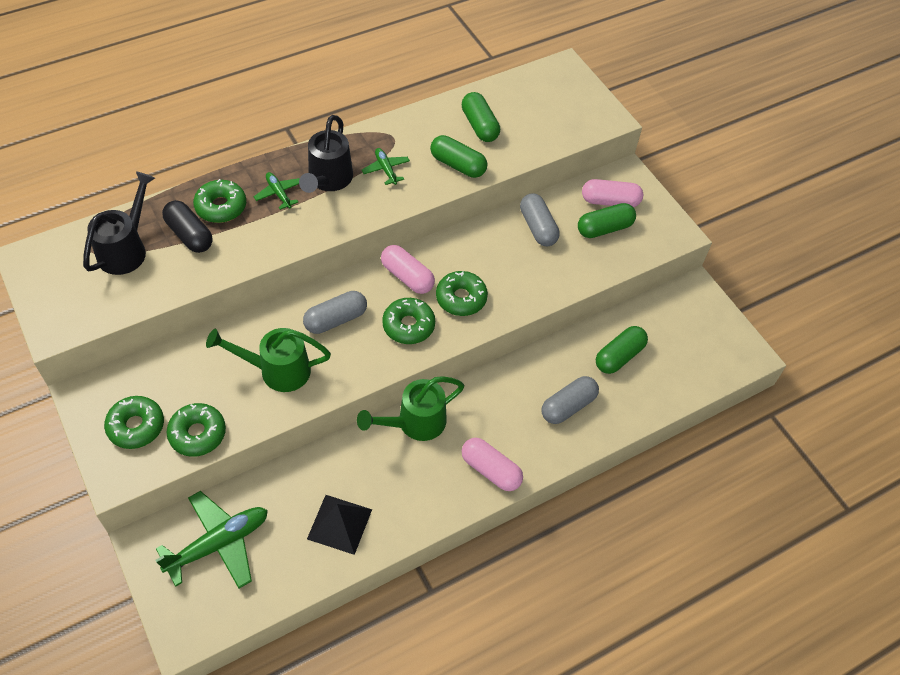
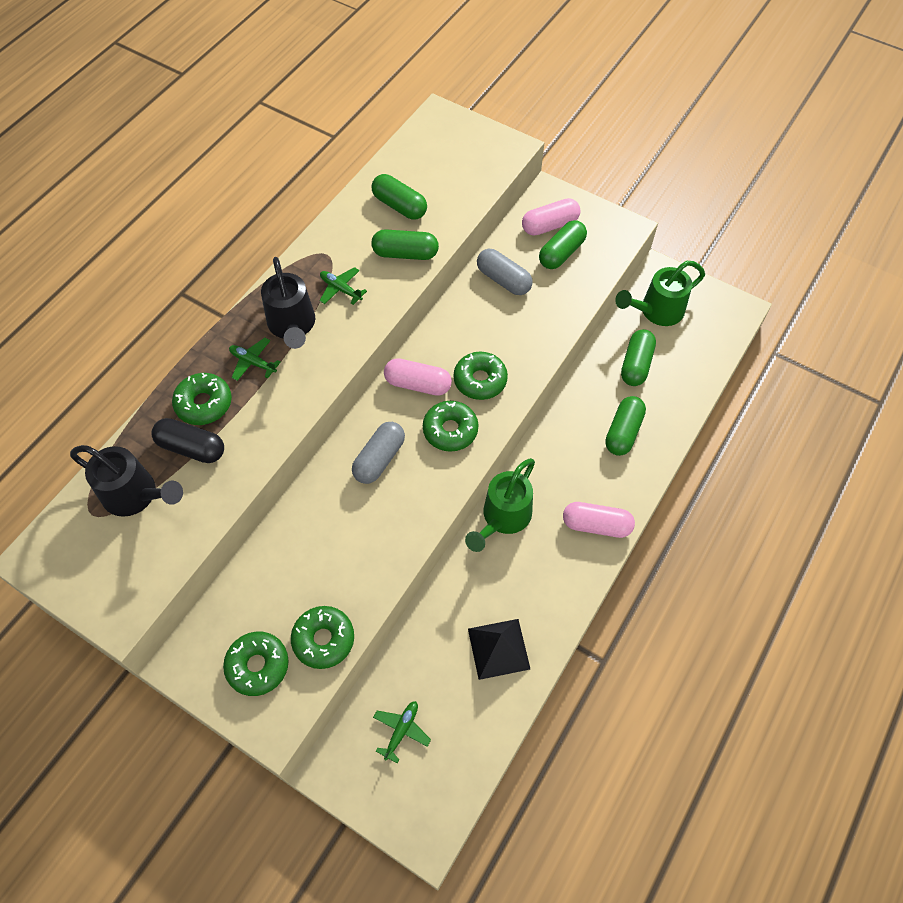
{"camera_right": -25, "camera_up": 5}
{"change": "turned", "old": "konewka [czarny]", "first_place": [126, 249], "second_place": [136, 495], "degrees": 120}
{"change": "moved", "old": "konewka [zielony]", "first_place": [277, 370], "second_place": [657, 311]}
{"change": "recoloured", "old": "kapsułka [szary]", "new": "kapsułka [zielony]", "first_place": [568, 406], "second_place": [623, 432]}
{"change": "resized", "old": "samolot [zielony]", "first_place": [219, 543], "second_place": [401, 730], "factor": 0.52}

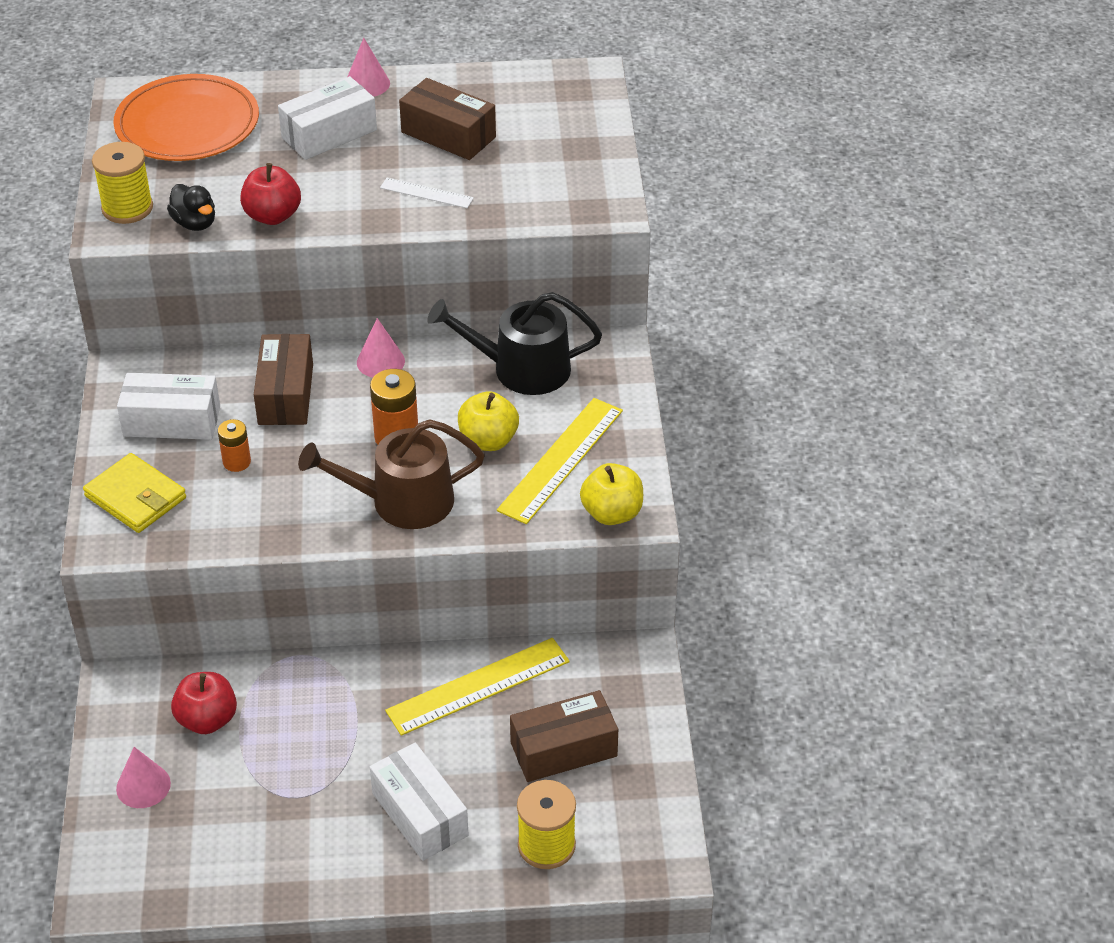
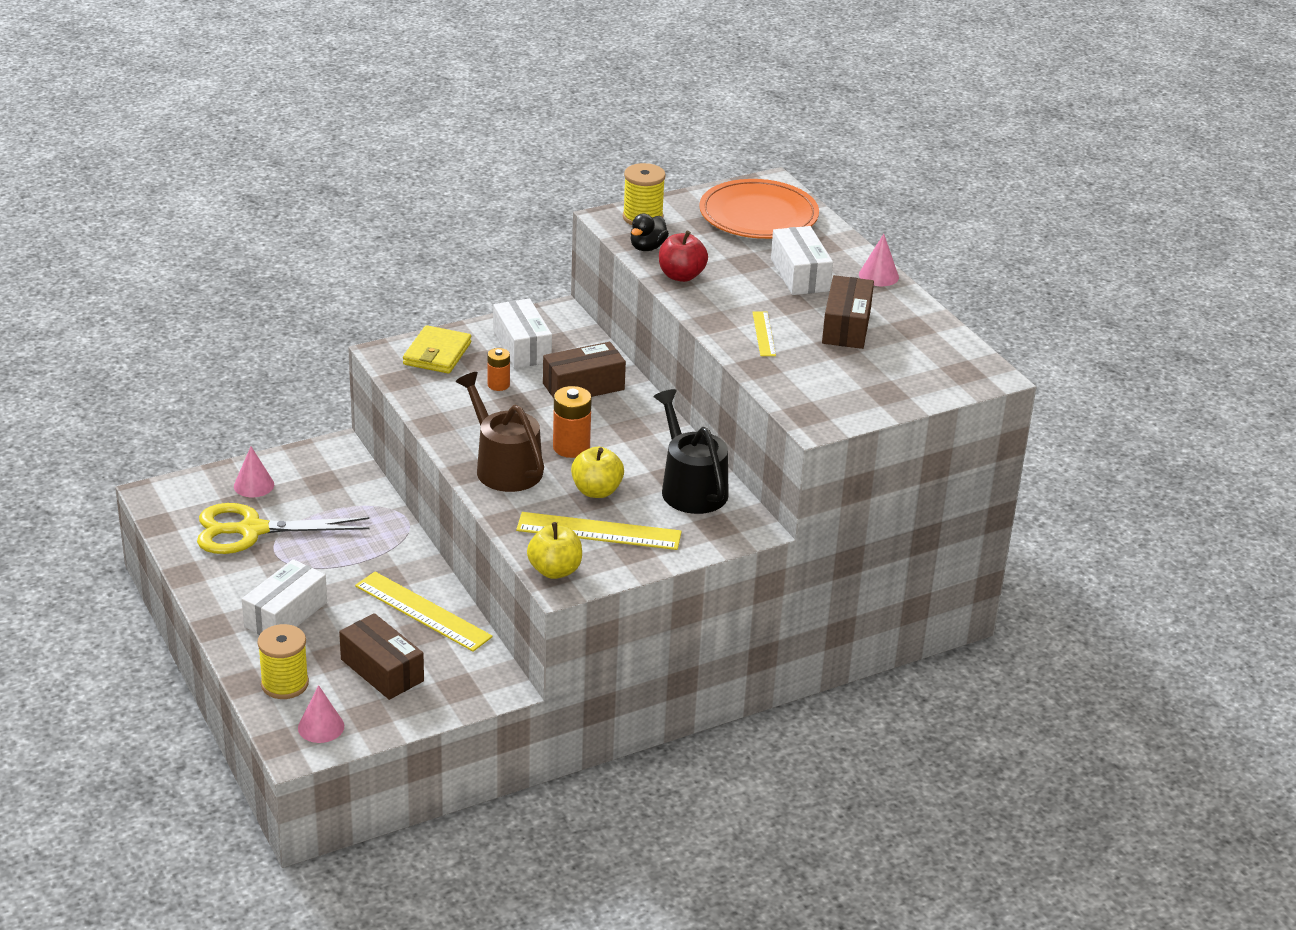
{"camera_right": 65, "camera_up": -10}
{"change": "turned", "old": "pudełko [biały]", "first_place": [329, 134], "second_place": [800, 275], "degrees": 45}
{"change": "recoloured", "old": "linijka [biały]", "new": "linijka [żółty]", "first_place": [426, 193], "second_place": [764, 334]}
{"change": "moved", "old": "stożek [różowy]", "first_place": [380, 361], "second_place": [321, 727]}
{"change": "removed", "old": "jabłko [czerwony]", "first_place": [207, 719]}
{"change": "added", "new": "nożyczki [żółty]", "second_place": [251, 530]}

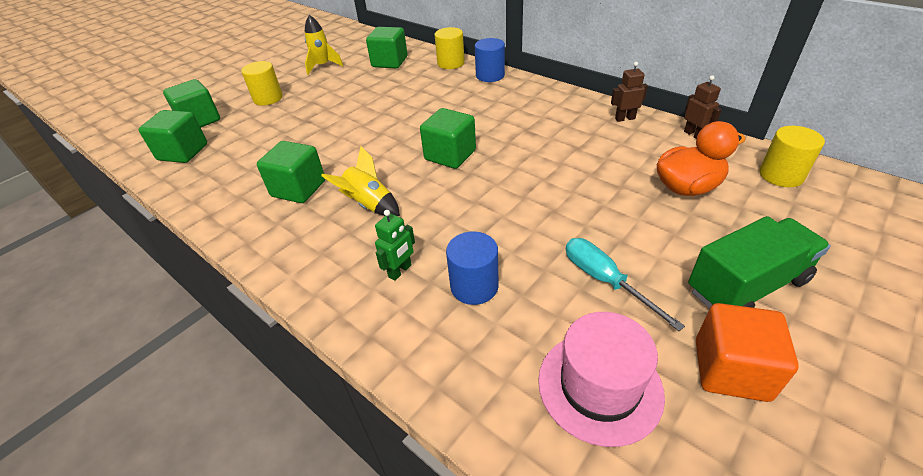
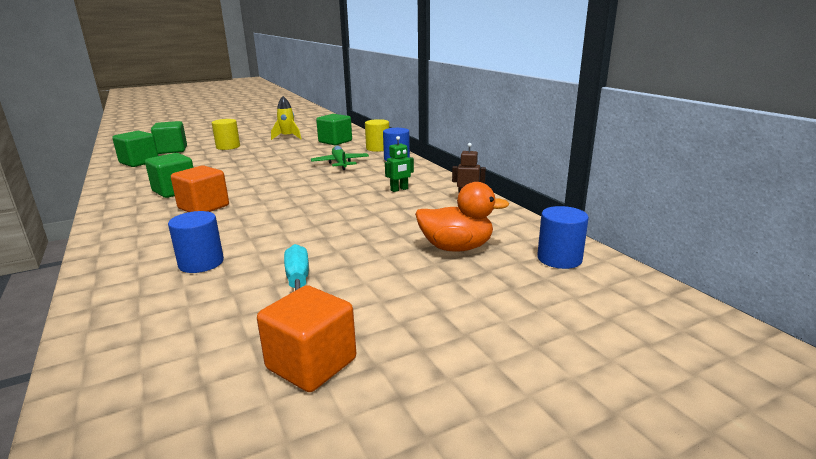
{"camera_right": 20, "camera_up": -20}
{"change": "removed", "old": "robot [brązowy]", "first_place": [694, 135]}
{"change": "removed", "old": "sześcian [zielony]", "first_place": [450, 155]}
{"change": "recoloured", "old": "walec [żółty]", "new": "walec [niebieski]", "first_place": [781, 175], "second_place": [559, 259]}
{"change": "replaced", "old": "rakieta [żółty]", "new": "sześcian [pomarańczowy]", "first_place": [369, 205], "second_place": [203, 207]}
{"change": "moved", "old": "robot [zielony]", "first_place": [400, 271], "second_place": [399, 189]}
{"change": "removed", "old": "ciężarówka [zielony]", "first_place": [746, 285]}
{"change": "removed", "old": "kapelusz [różowy]", "first_place": [599, 386]}
{"change": "added", "new": "samolot [zielony]", "second_place": [340, 163]}

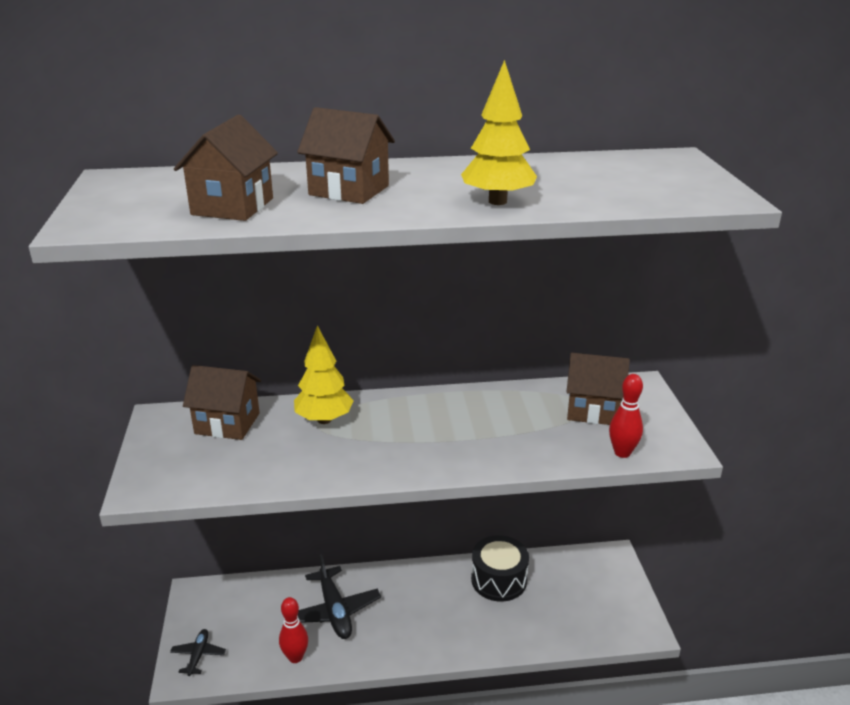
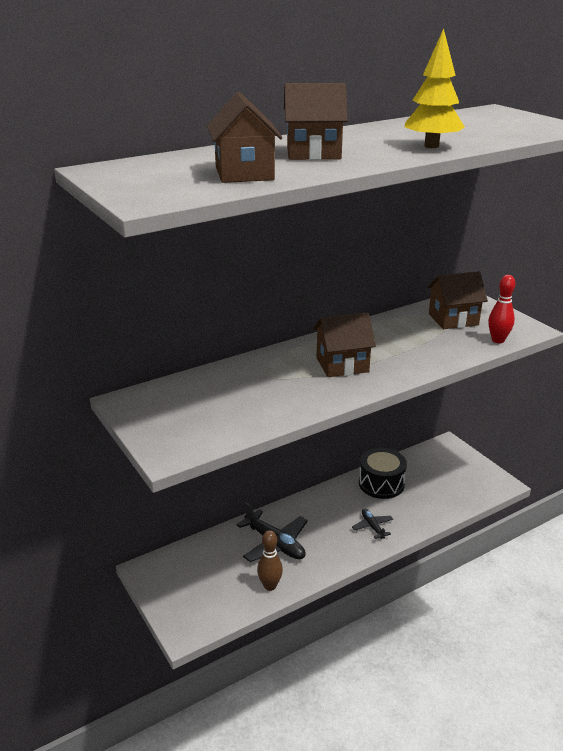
{"camera_right": -25, "camera_up": 0}
{"change": "removed", "old": "drzewko [żółty]", "first_place": [324, 419]}
{"change": "moved", "old": "domek [brązowy]", "first_place": [227, 423], "second_place": [342, 365]}
{"change": "recoloured", "old": "kręgiel [czerwony]", "new": "kręgiel [brązowy]", "first_place": [295, 657], "second_place": [270, 586]}
{"change": "moved", "old": "samolot [czarny]", "first_place": [198, 655], "second_place": [372, 527]}

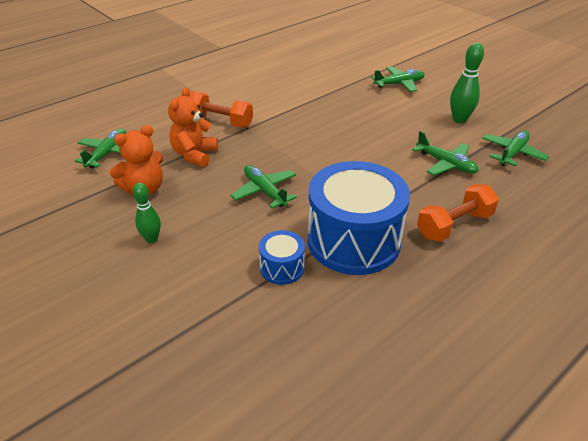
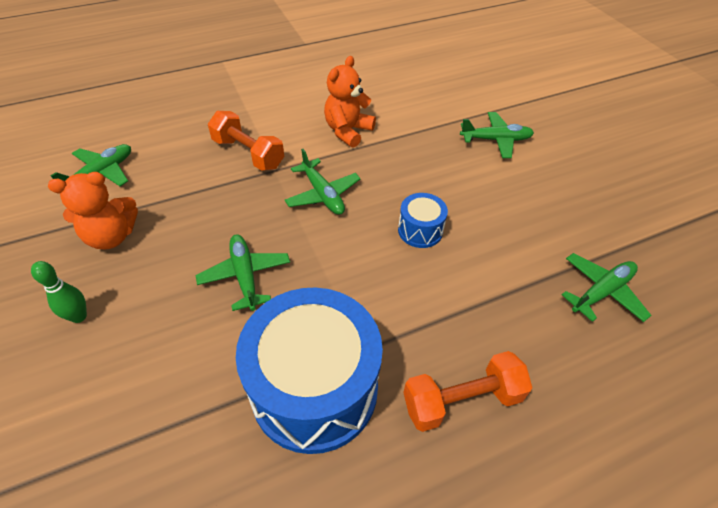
{"camera_right": 15, "camera_up": 10}
{"change": "removed", "old": "kręgiel [zielony]", "first_place": [459, 120]}
{"change": "moved", "old": "miś [pomarańczowy]", "first_place": [194, 155], "second_place": [348, 131]}
{"change": "moved", "old": "samolot [zielony]", "first_place": [446, 164], "second_place": [322, 194]}
{"change": "moved", "old": "bęben [niebieski]", "first_place": [282, 268], "second_place": [420, 230]}

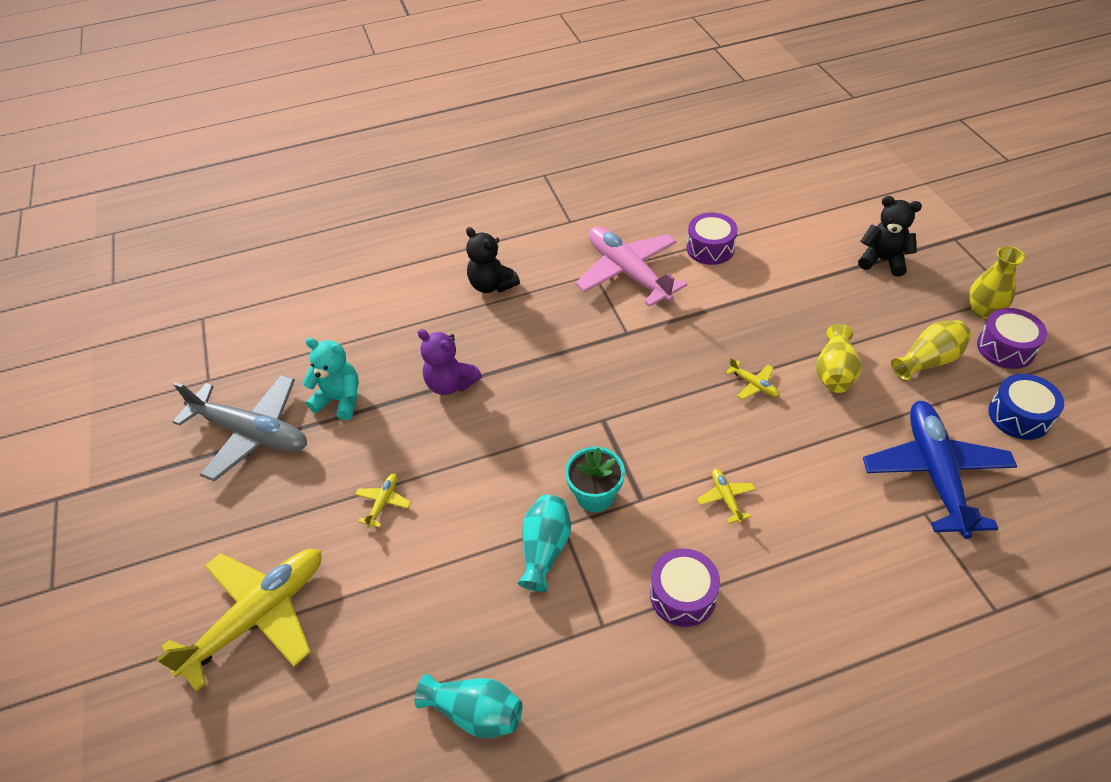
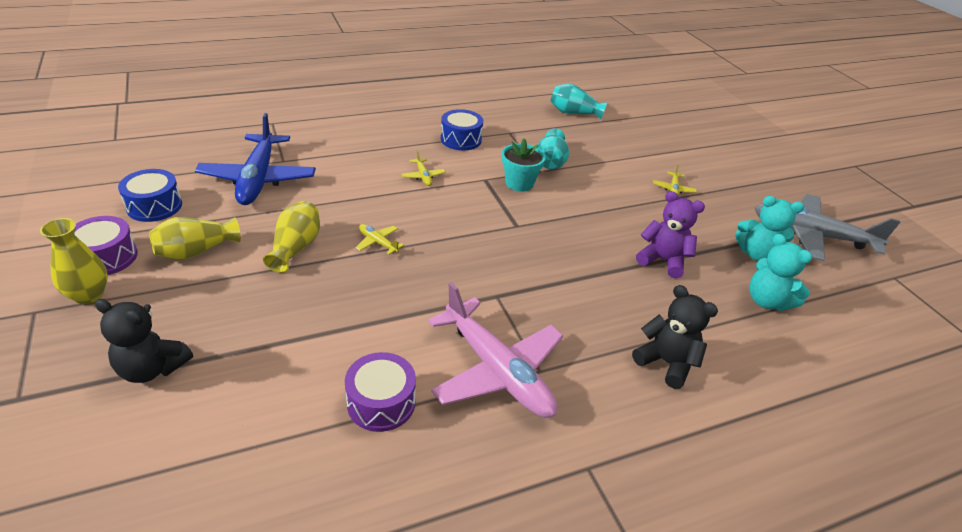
{"camera_right": 170, "camera_up": -10}
{"change": "recoloured", "old": "bęben [fioletowy]", "new": "bęben [niebieski]", "first_place": [682, 595], "second_place": [461, 139]}
{"change": "removed", "old": "samolot [żółty]", "first_place": [258, 616]}
{"change": "added", "new": "miś [turkusowy]", "second_place": [767, 301]}

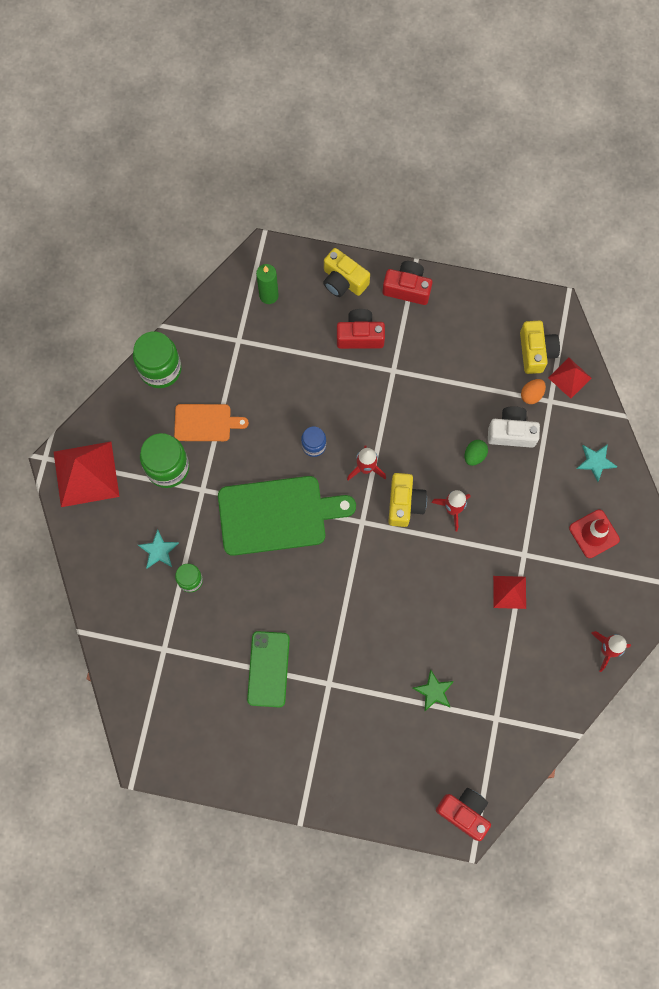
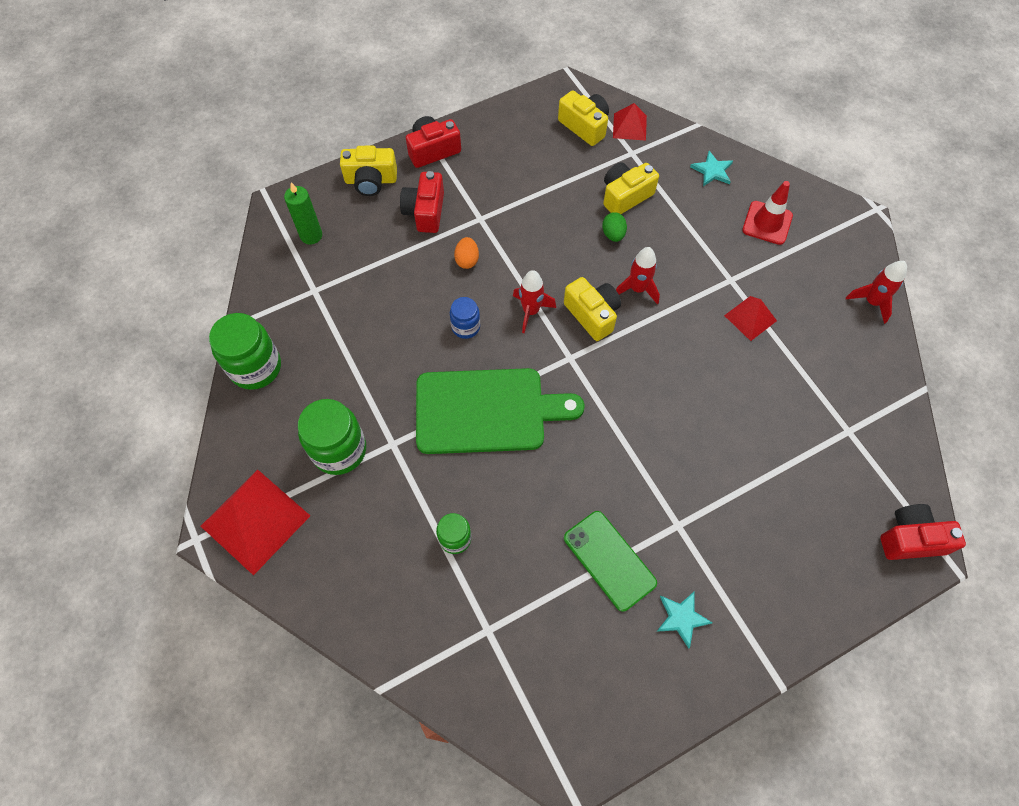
{"camera_right": -40, "camera_up": -10}
{"change": "turned", "old": "aparat fotograficzny [czerwony]", "first_place": [360, 336], "second_place": [425, 212], "degrees": -45}
{"change": "moved", "old": "jajko [pomarańczowy]", "first_place": [531, 395], "second_place": [467, 260]}
{"change": "removed", "old": "deska do krojenia [pomarańczowy]", "first_place": [205, 423]}
{"change": "recoloured", "old": "aparat fotograficzny [biały]", "new": "aparat fotograficzny [żółty]", "first_place": [511, 432], "second_place": [625, 196]}
{"change": "turned", "old": "deska do krojenia [zielony]", "first_place": [277, 515], "second_place": [487, 411], "degrees": 45}
{"change": "moved", "old": "gwiazda [turkusowy]", "first_place": [158, 550], "second_place": [682, 618]}
{"change": "removed", "old": "gwiazda [zielony]", "first_place": [434, 691]}

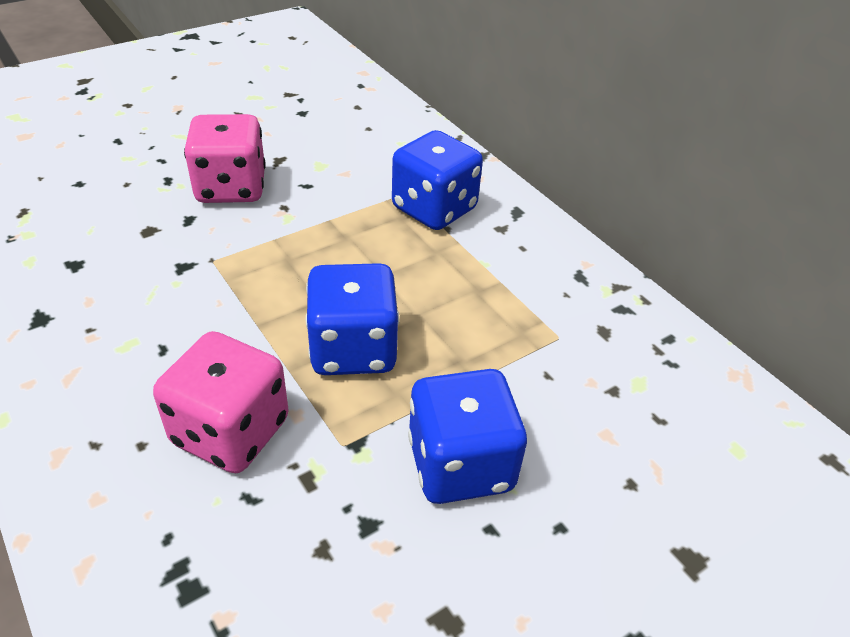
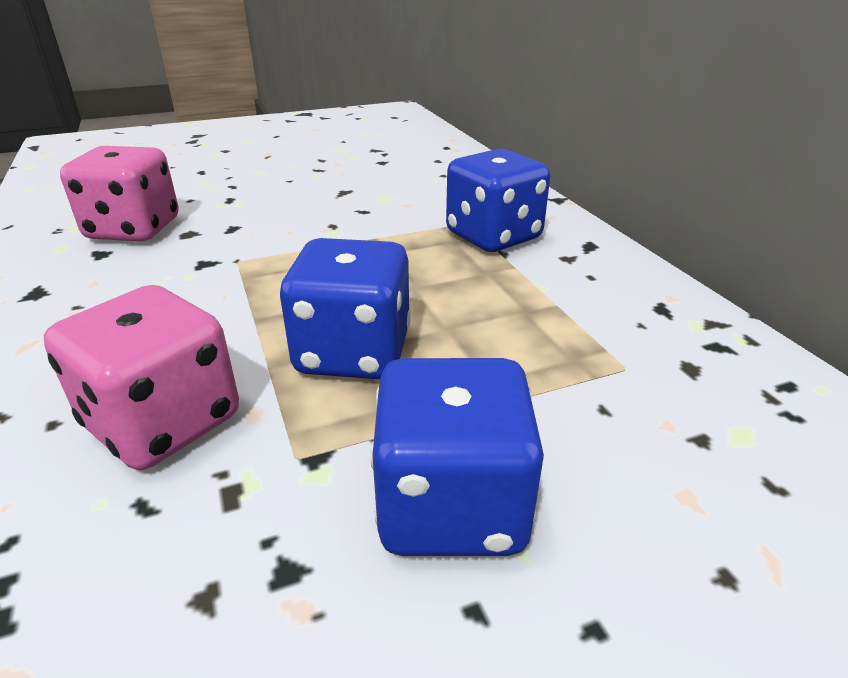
{"camera_right": 15, "camera_up": -10}
{"change": "moved", "old": "kostka do gry [różowy]", "first_place": [231, 188], "second_place": [134, 229]}

